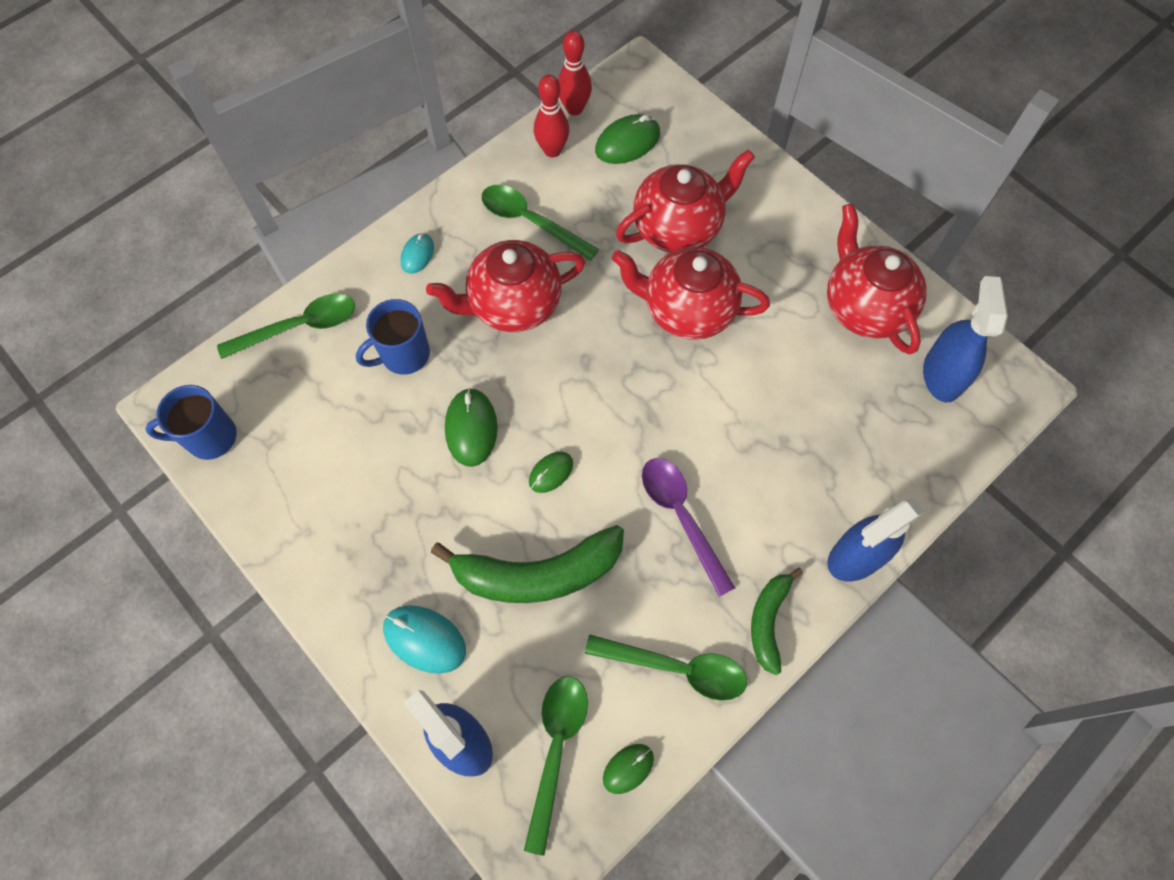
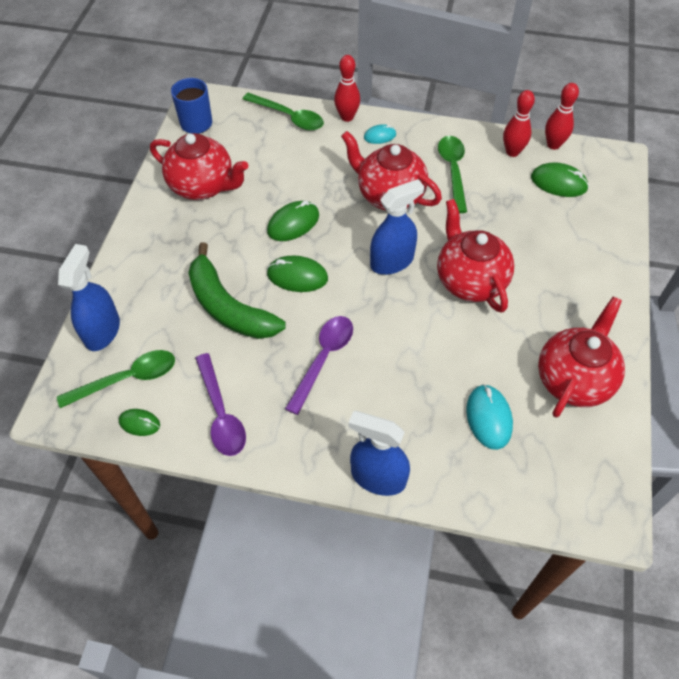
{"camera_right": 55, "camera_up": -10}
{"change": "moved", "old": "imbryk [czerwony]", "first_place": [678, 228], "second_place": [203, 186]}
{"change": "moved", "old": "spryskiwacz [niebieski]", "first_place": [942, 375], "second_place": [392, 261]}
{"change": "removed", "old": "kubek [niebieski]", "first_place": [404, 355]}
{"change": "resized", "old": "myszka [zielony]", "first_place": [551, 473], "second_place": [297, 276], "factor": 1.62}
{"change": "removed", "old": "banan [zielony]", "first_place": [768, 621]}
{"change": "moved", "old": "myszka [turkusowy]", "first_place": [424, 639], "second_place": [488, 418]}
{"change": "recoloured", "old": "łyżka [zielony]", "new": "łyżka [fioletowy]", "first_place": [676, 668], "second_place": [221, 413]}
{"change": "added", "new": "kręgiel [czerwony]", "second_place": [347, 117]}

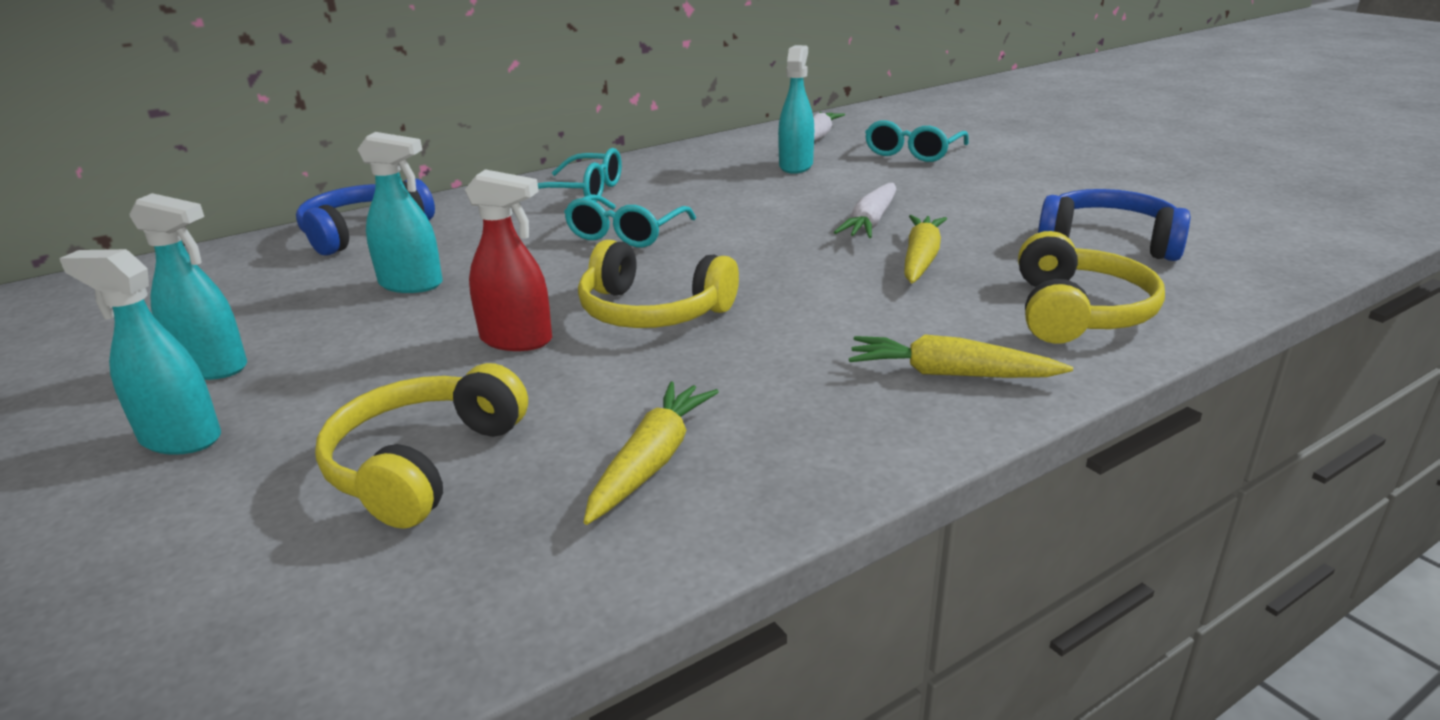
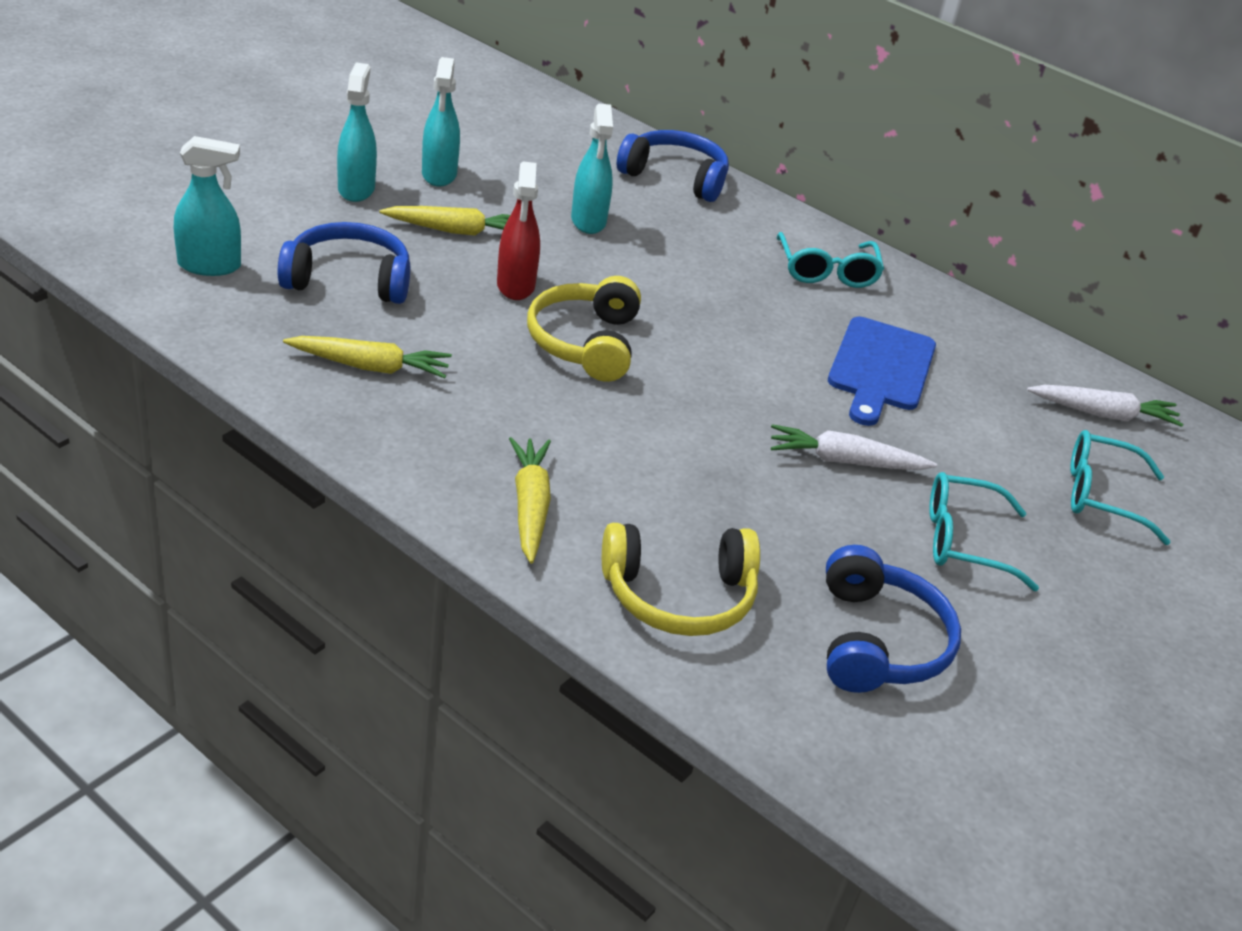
{"camera_right": 65, "camera_up": 10}
{"change": "moved", "old": "spryskiwacz [turkusowy]", "first_place": [796, 166], "second_place": [210, 266]}
{"change": "moved", "old": "okulary [turkusowy]", "first_place": [626, 234], "second_place": [963, 541]}
{"change": "moved", "old": "marchewka [żółty]", "first_place": [920, 259], "second_place": [455, 231]}
{"change": "recoloured", "old": "słuchawki [żółty]", "new": "słuchawki [niebieski]", "first_place": [424, 464], "second_place": [348, 280]}
{"change": "added", "new": "deska do krojenia [niebieski]", "second_place": [880, 368]}

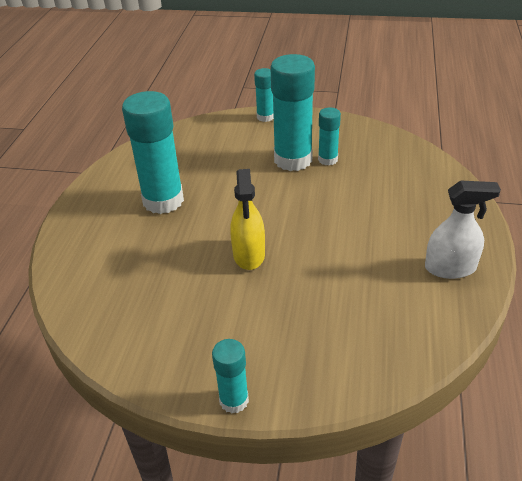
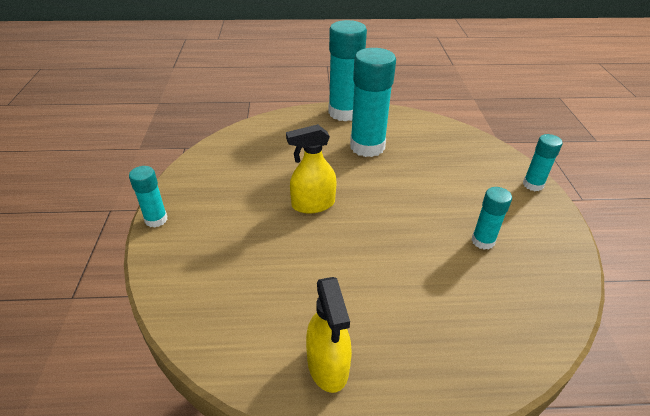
{"camera_right": 75, "camera_up": 0}
{"change": "moved", "old": "klej w sztyfcie [turkusowy]", "first_place": [293, 160], "second_place": [344, 113]}
{"change": "recoloured", "old": "spryskiwacz [biały]", "new": "spryskiwacz [żółty]", "first_place": [450, 268], "second_place": [328, 365]}

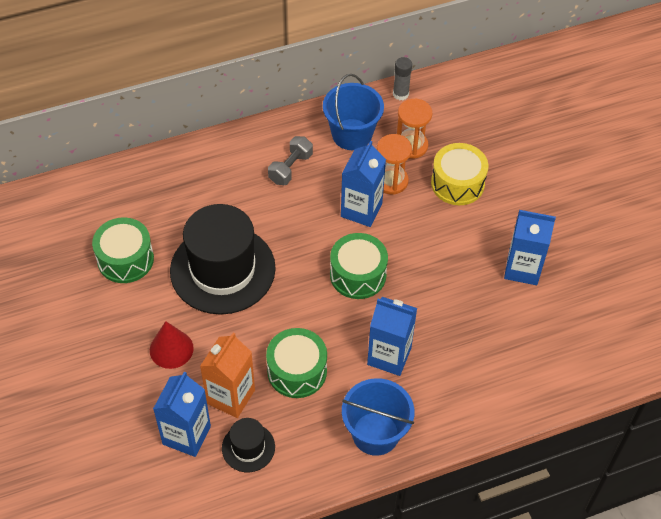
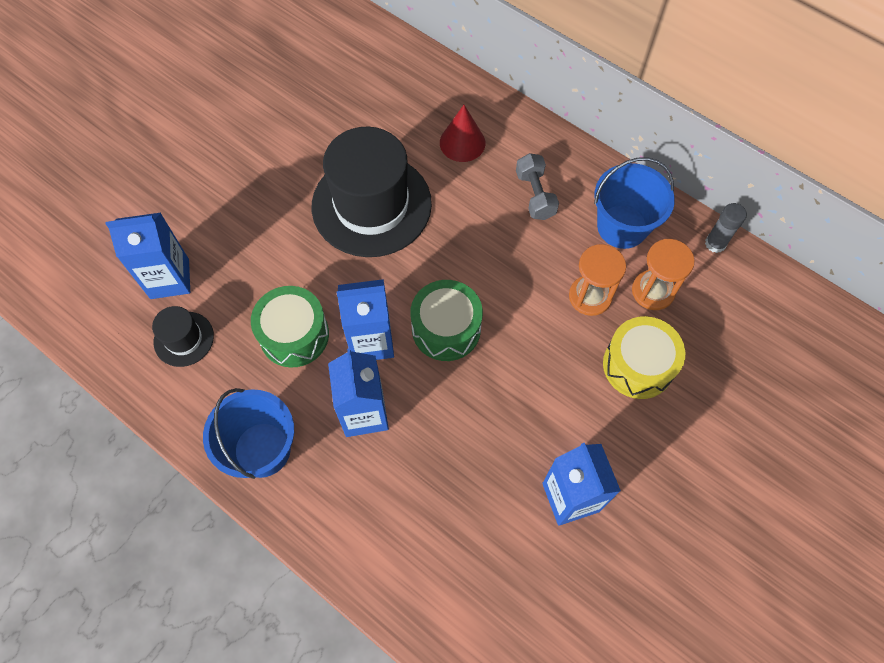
{"camera_right": 60, "camera_up": 10}
{"change": "turned", "old": "hantel [szary]", "first_place": [290, 168], "second_place": [535, 195], "degrees": 75}
{"change": "moved", "old": "karton mleka [niebieski]", "first_place": [361, 210], "second_place": [371, 341]}
{"change": "removed", "old": "bęben [zielony]", "first_place": [125, 259]}
{"change": "moved", "old": "stożek [czerwony]", "first_place": [171, 349], "second_place": [462, 142]}
{"change": "removed", "old": "karton mleka [pomarańczowy]", "first_place": [230, 396]}

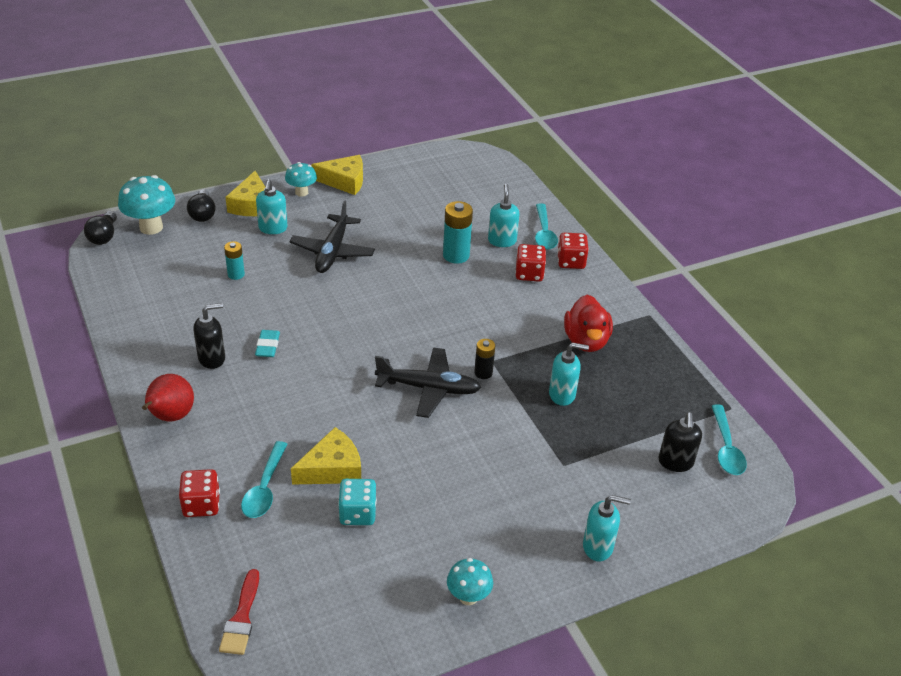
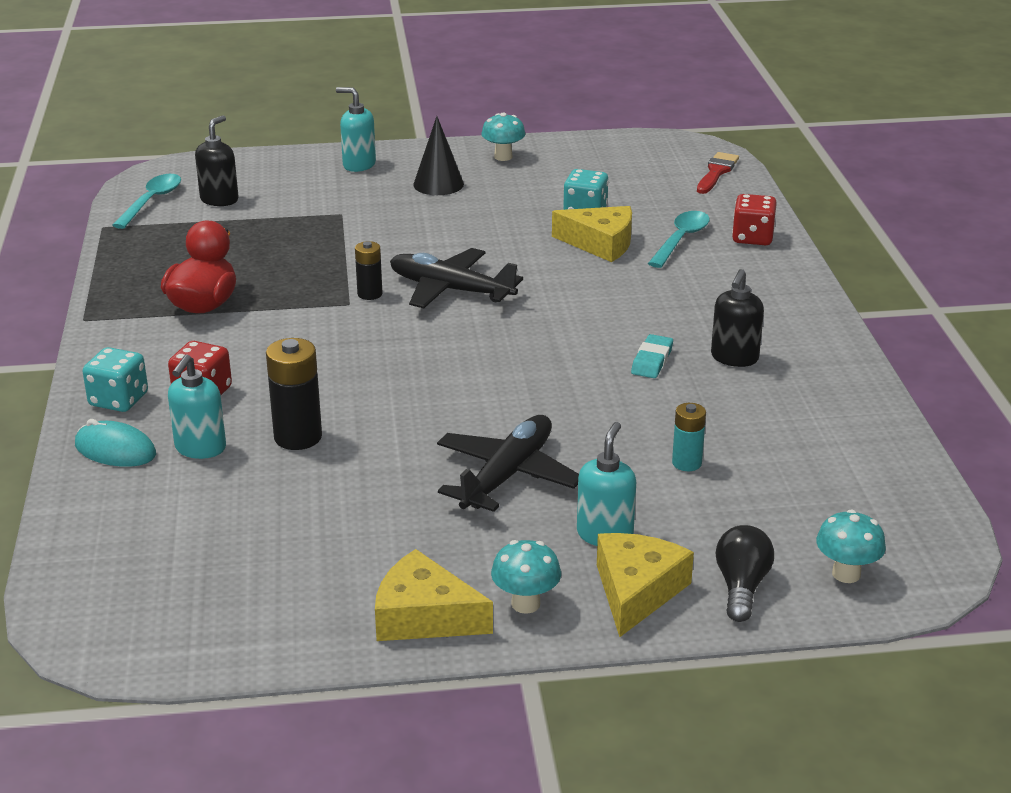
{"camera_right": -160, "camera_up": -10}
{"change": "resized", "old": "grzyb [turkusowy]", "first_place": [151, 227], "second_place": [846, 574], "factor": 0.6}
{"change": "recoloured", "old": "bateria [turkusowy]", "new": "bateria [czarny]", "first_place": [456, 255], "second_place": [298, 437]}
{"change": "replaced", "old": "łyżka [turkusowy]", "new": "myszka [turkusowy]", "first_place": [544, 233], "second_place": [115, 450]}
{"change": "removed", "old": "żarówka [czarny]", "first_place": [104, 236]}
{"change": "recoloured", "old": "kostka do gry [czerwony]", "new": "kostka do gry [turkusowy]", "first_place": [571, 262], "second_place": [119, 400]}
{"change": "turned", "old": "dozownik mydła [czarny]", "first_place": [212, 358], "second_place": [734, 358], "degrees": -60}
{"change": "removed", "old": "dozownik mydła [turkusowy]", "first_place": [562, 395]}
{"change": "removed", "old": "gruszka [czerwony]", "first_place": [170, 417]}
{"change": "turned", "old": "ser [żółty]", "first_place": [332, 468], "second_place": [600, 243], "degrees": -150}
{"change": "added", "new": "stożek [czarny]", "second_place": [438, 184]}

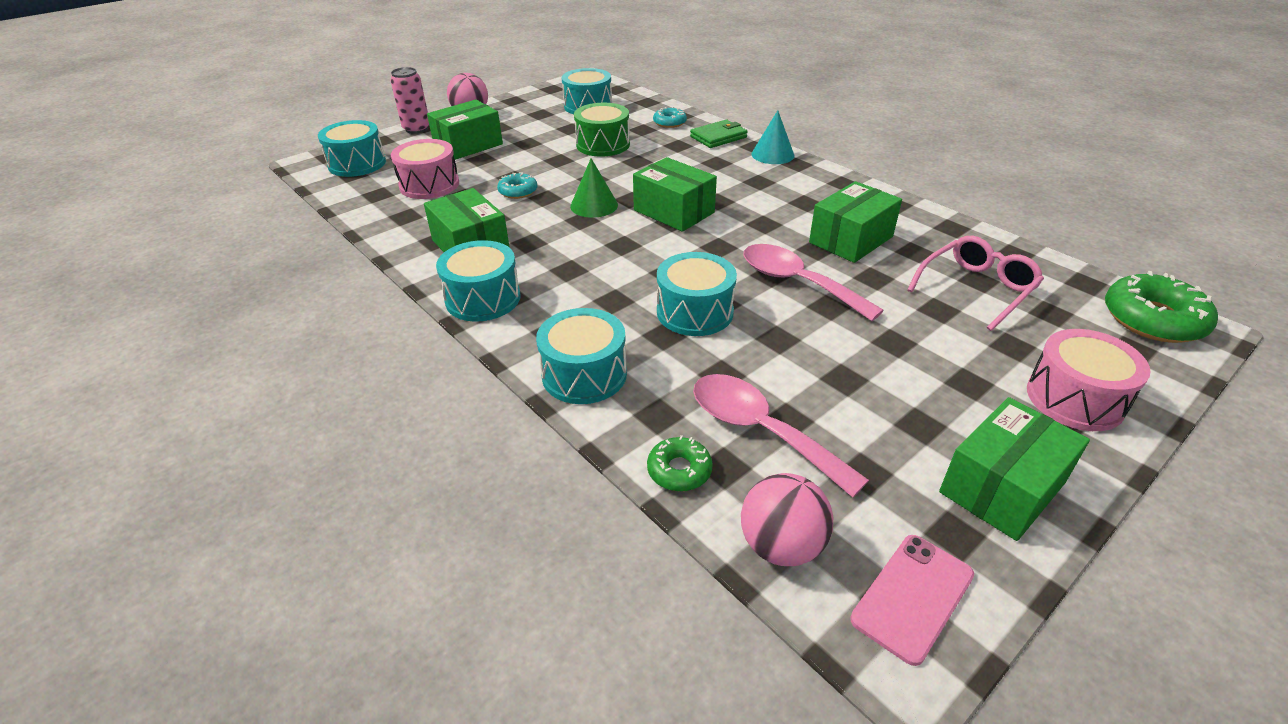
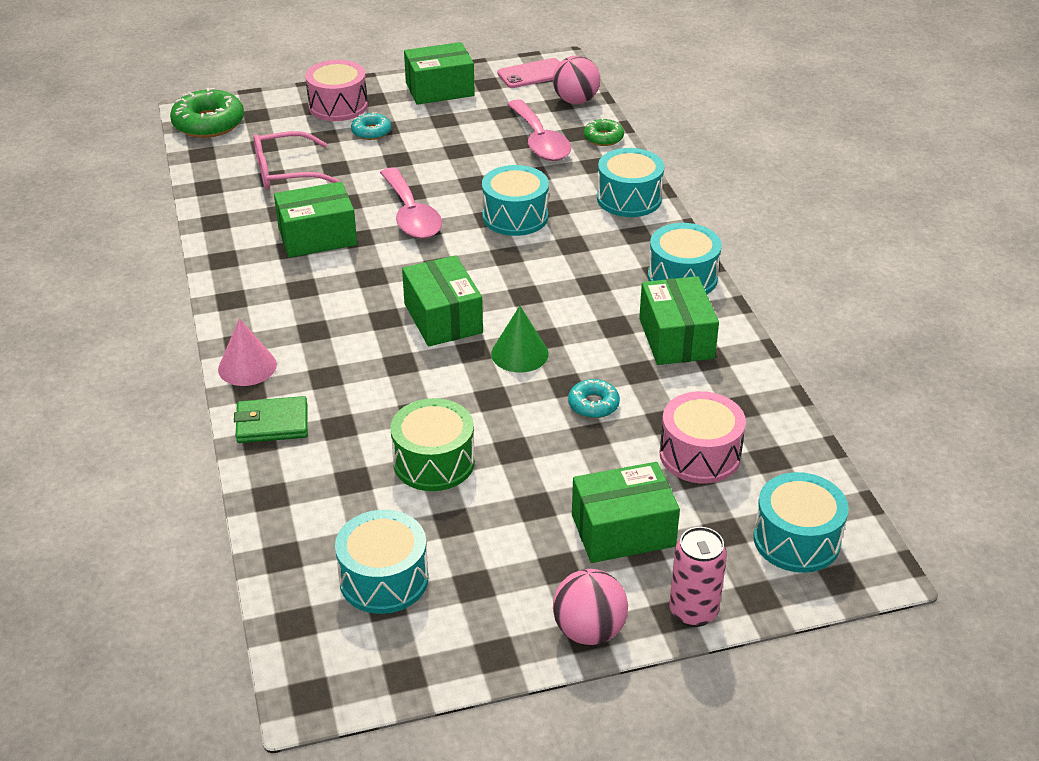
{"camera_right": -155, "camera_up": 0}
{"change": "moved", "old": "donut [turkusowy]", "first_place": [669, 123], "second_place": [371, 132]}
{"change": "recoloured", "old": "stożek [turkusowy]", "new": "stożek [różowy]", "first_place": [772, 154], "second_place": [247, 367]}

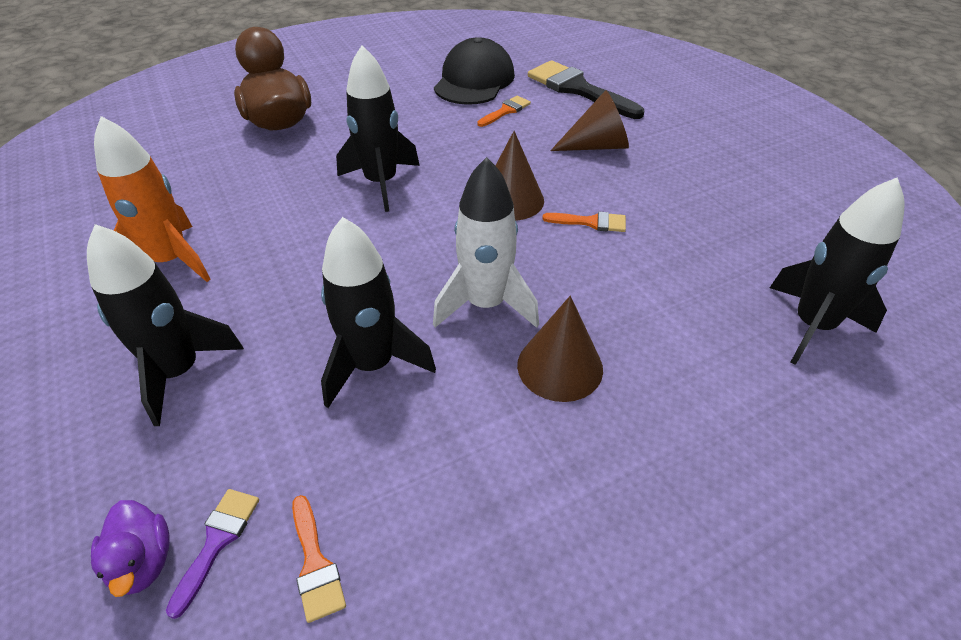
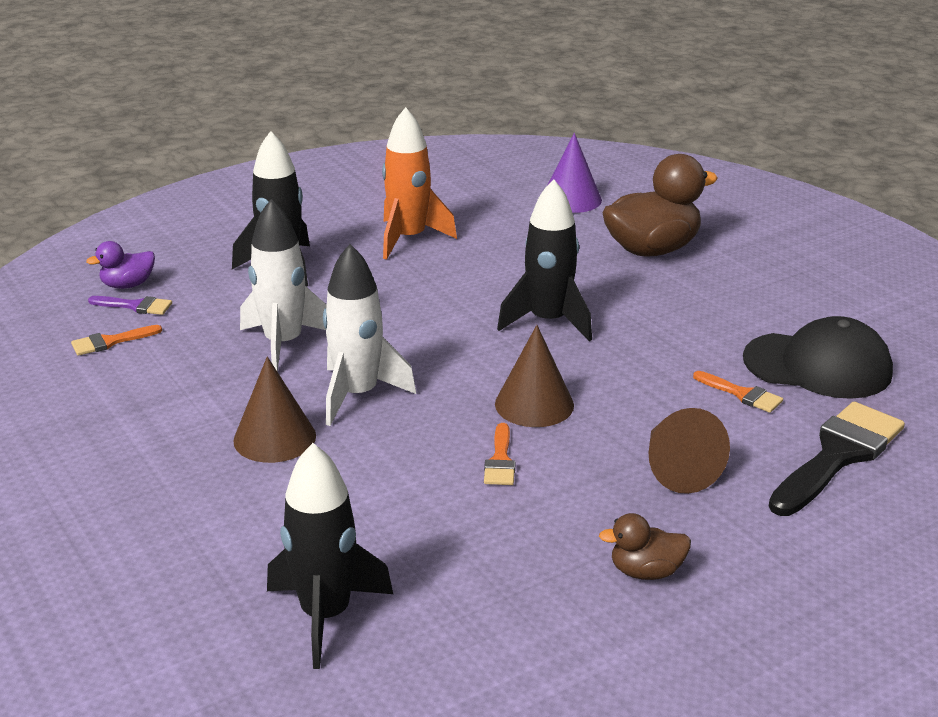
{"camera_right": 85, "camera_up": -15}
{"change": "recoloured", "old": "rakieta [czarny]", "new": "rakieta [biały]", "first_place": [372, 364], "second_place": [283, 344]}
{"change": "added", "new": "stożek [fioletowy]", "second_place": [571, 199]}
{"change": "added", "new": "kaczka [brązowy]", "second_place": [646, 571]}

